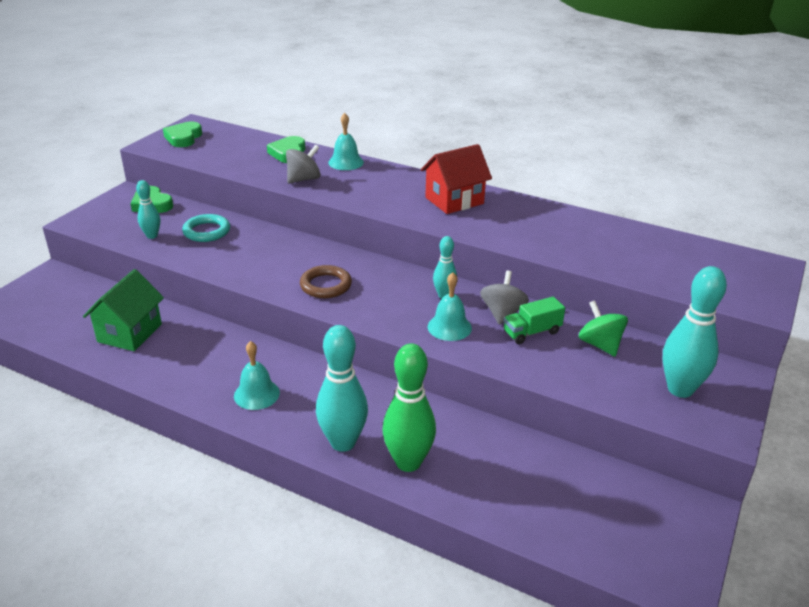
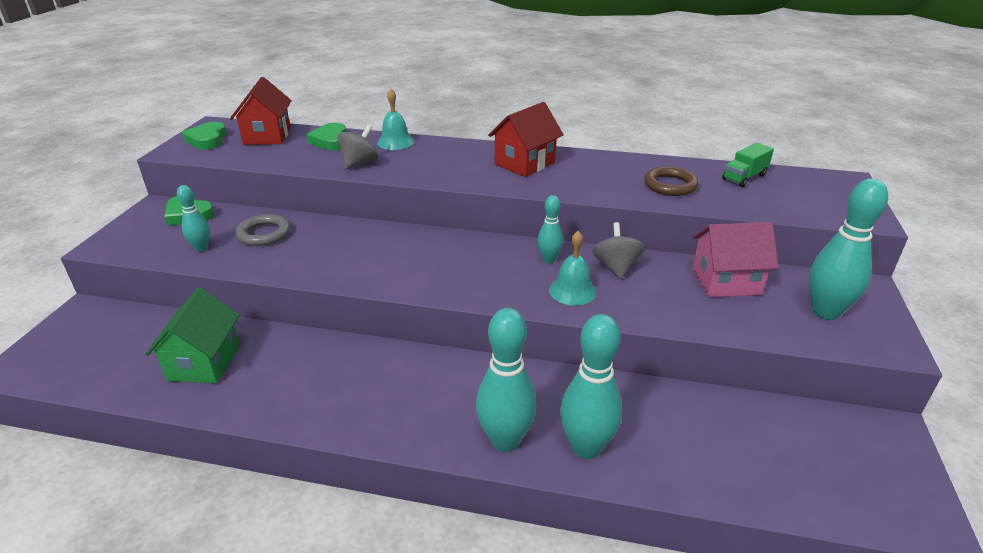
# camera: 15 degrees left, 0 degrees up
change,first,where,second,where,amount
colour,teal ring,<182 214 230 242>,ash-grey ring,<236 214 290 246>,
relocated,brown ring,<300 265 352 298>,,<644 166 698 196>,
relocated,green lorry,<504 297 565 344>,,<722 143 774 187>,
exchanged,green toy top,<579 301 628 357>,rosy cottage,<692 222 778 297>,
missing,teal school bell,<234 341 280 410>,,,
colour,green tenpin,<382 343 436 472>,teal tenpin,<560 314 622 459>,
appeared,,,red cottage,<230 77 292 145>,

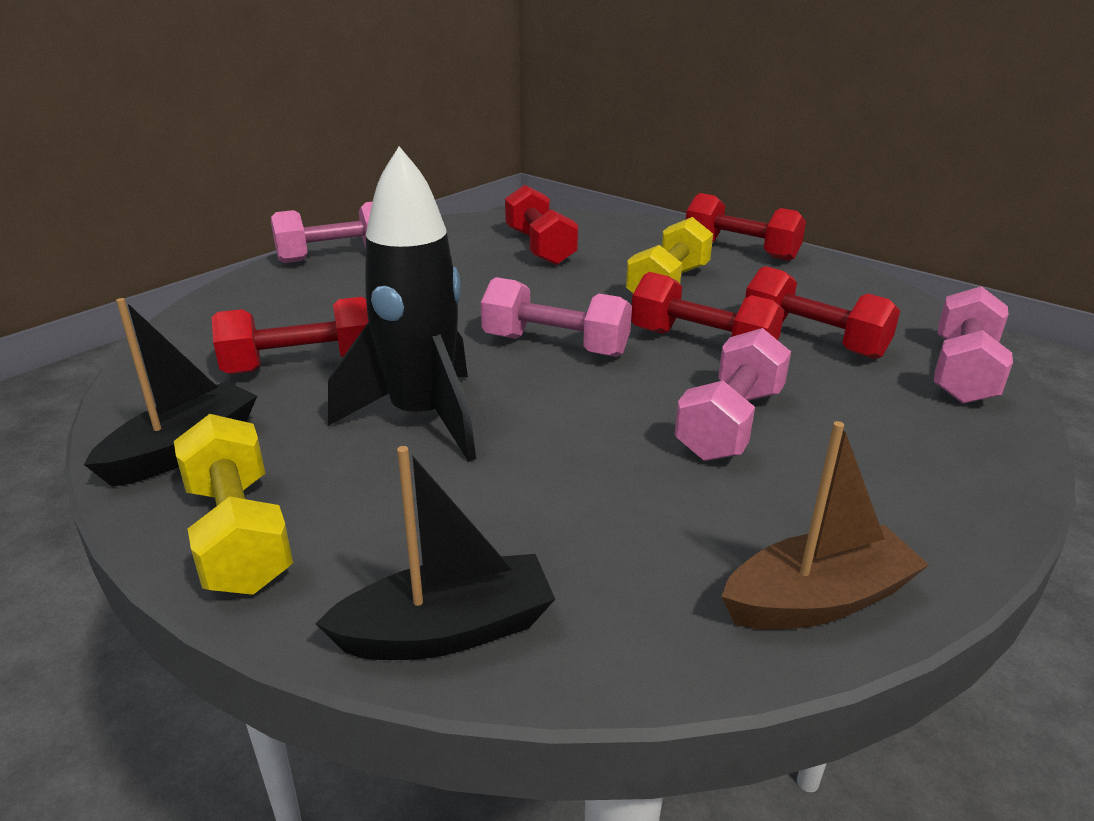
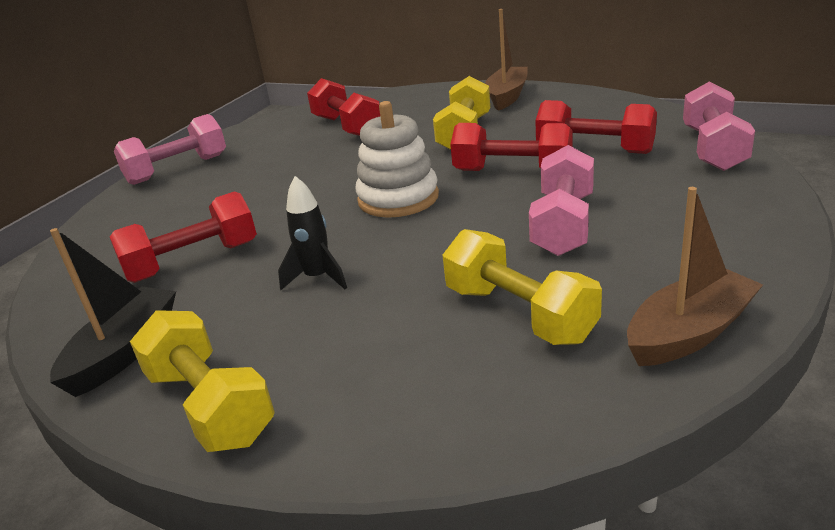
# camera: 10 degrees left, 0 degrees up
change,first,where,second,where,amount
size,black toy rocket,<328 146 476 462>,,<278 176 347 290>,x0.50
exchanged,red hand weight,<686 193 806 261>,brown sailboat,<485 9 528 111>,
exchanged,rosy hand weight,<481 277 632 357>,pure white stacking toy,<355 101 439 218>,
missing,black sailboat,<315 446 555 660>,,,
appeared,,,bright yellow hand weight,<443 229 602 345>,

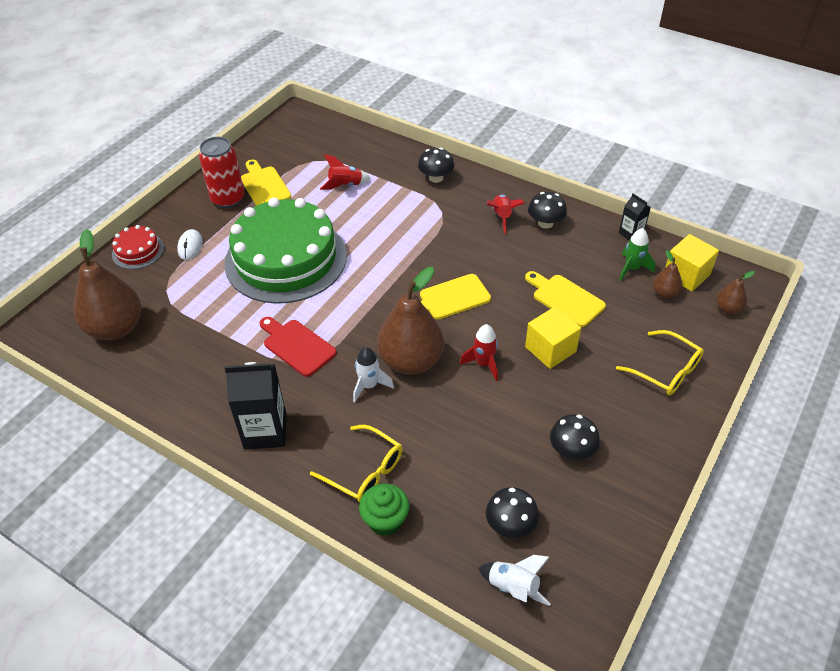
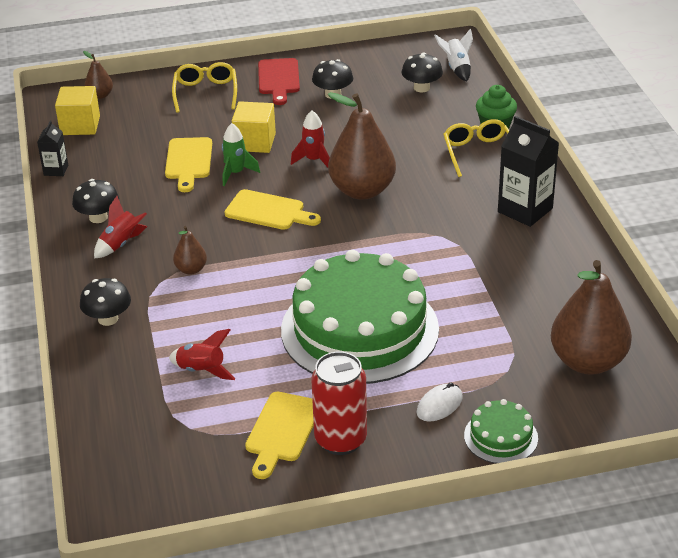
# camera: 135 degrees left, 10 degrees down
change,first,where,second,where,amount
colour,red cake,<112 225 164 269>,green cake,<464 399 538 464>,
relocated,green toy rocket,<619 228 656 281>,,<222 123 260 186>,
relocated,brown toy pear,<653 250 682 299>,,<173 226 207 275>,
relocated,red chopping board,<259 317 337 377>,,<258 58 300 105>,
missing,pure white toy rocket,<353 347 394 403>,,,

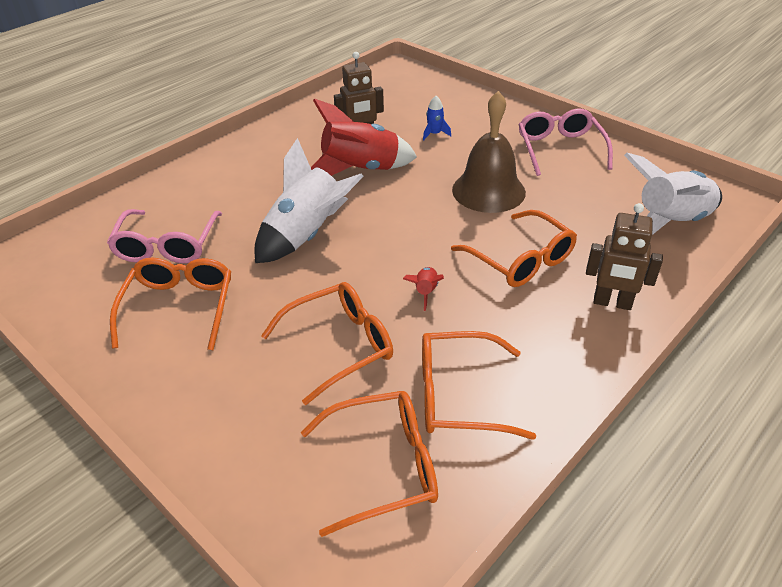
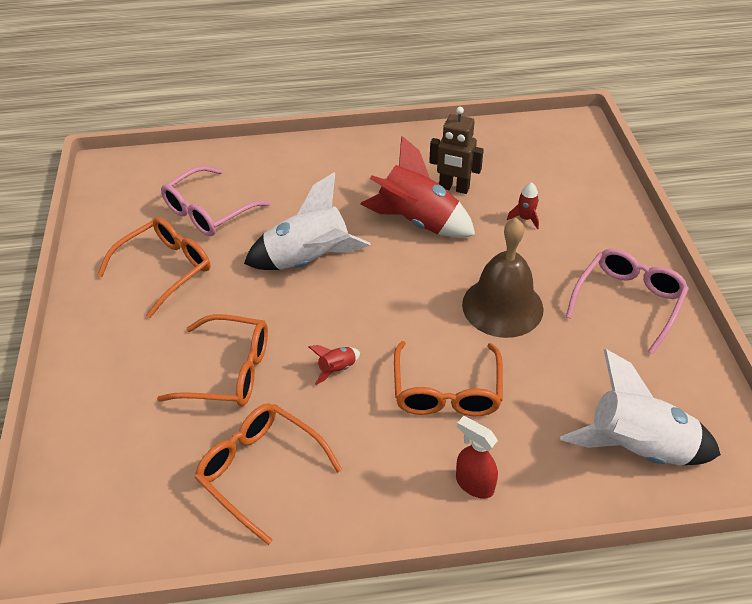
# camera: 40 degrees right, 5 degrees up
change,first,where,second,where,amount
colour,cobalt toy rocket,<423 96 451 141>,red toy rocket,<507 182 539 230>,
exchanged,brown toy robot,<586 203 663 310>,red spray cleaner,<456 416 498 499>,
missing,bright orange glasses,<301 391 438 537>,,,

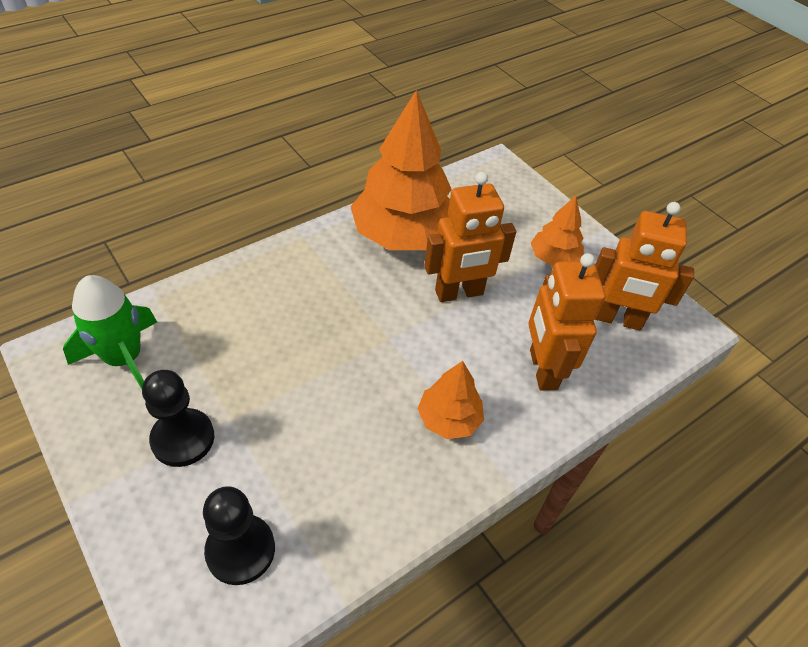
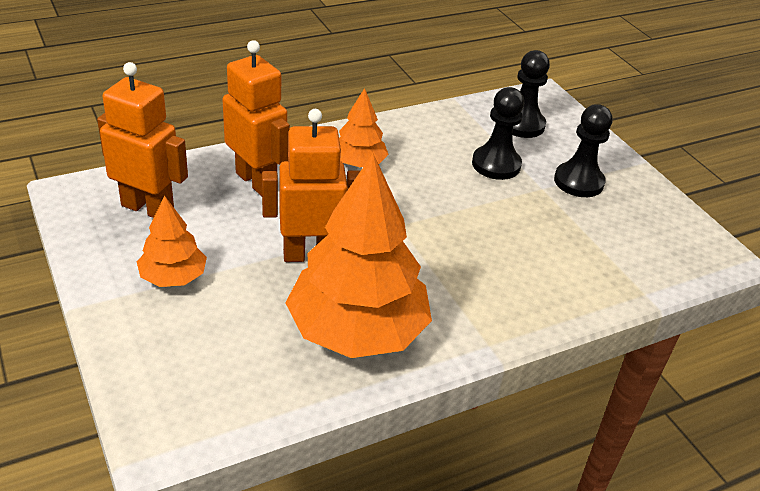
# camera: 170 degrees left, 10 degrees down
change,first,where,second,where,amount
spun,bright orange toy robot,<528 253 605 390>,,<222 40 290 196>,45 degrees counterclockwise
missing,green toy rocket,<63 275 157 389>,,,
appeared,,,black chess pawn,<472 87 524 180>,

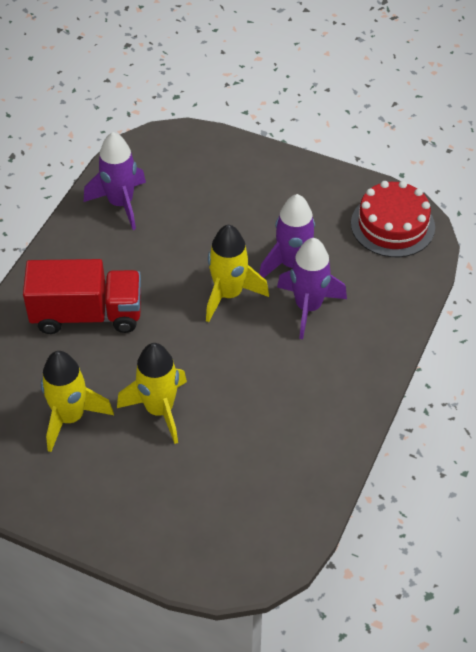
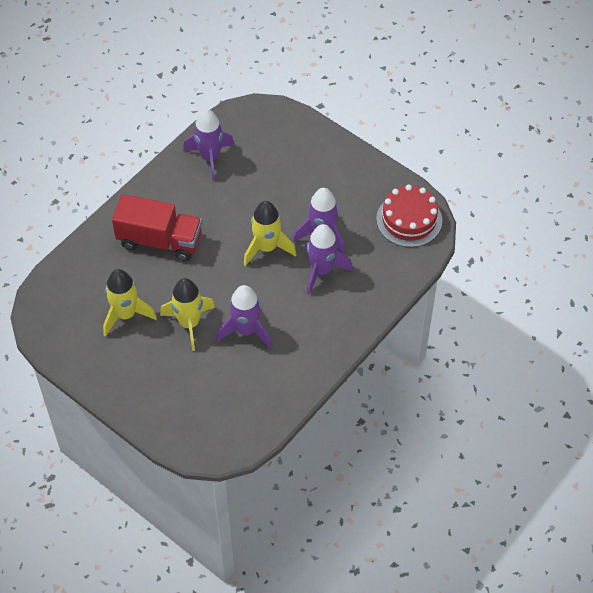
# camera: 15 degrees right, 5 degrees up
change,first,where,second,where,amount
appeared,,,royal purple toy rocket,<216 285 272 348>,

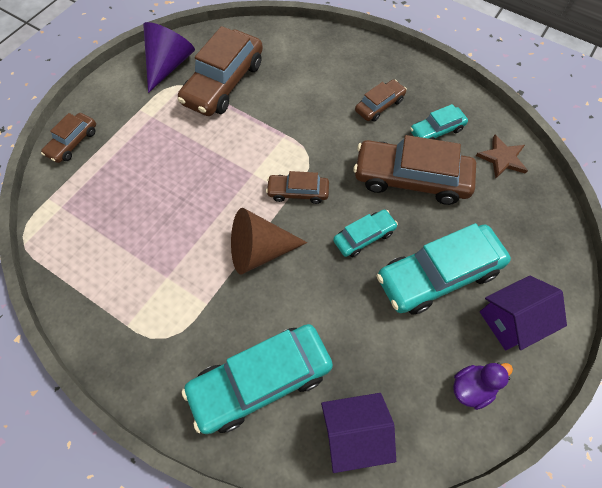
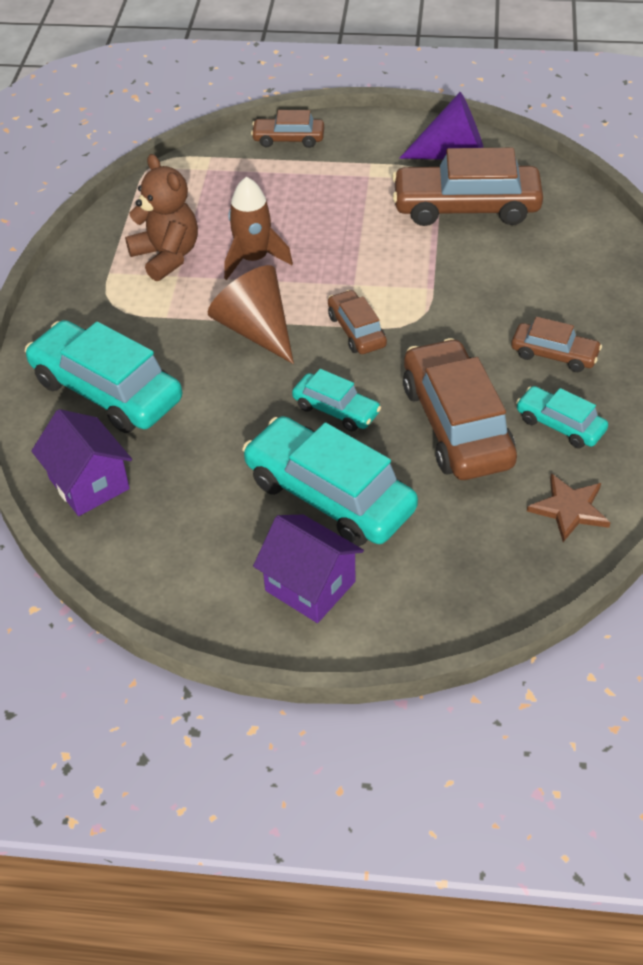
# camera: 65 degrees right, 15 degrees down
change,first,where,second,where,amount
missing,royal purple duck,<453 362 513 410>,,,
appeared,,,brown teddy bear,<125 154 198 281>,
appeared,,,brown toy rocket,<224 177 293 280>,

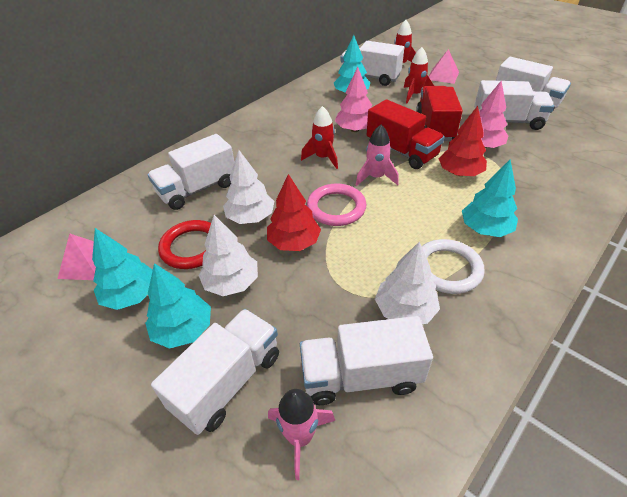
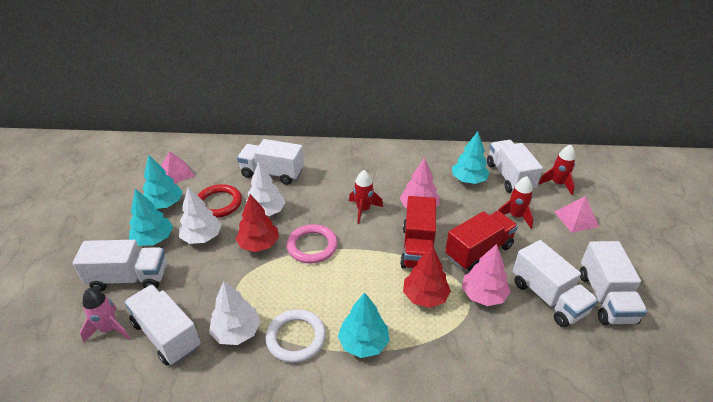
# camera: 50 degrees right, 5 degrees down
change,first,where,second,where,amount
missing,rosy toy rocket,<356 125 399 186>,,,

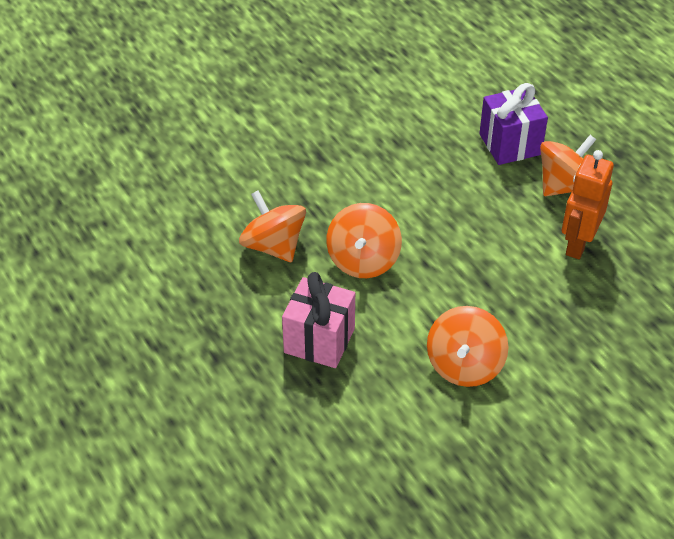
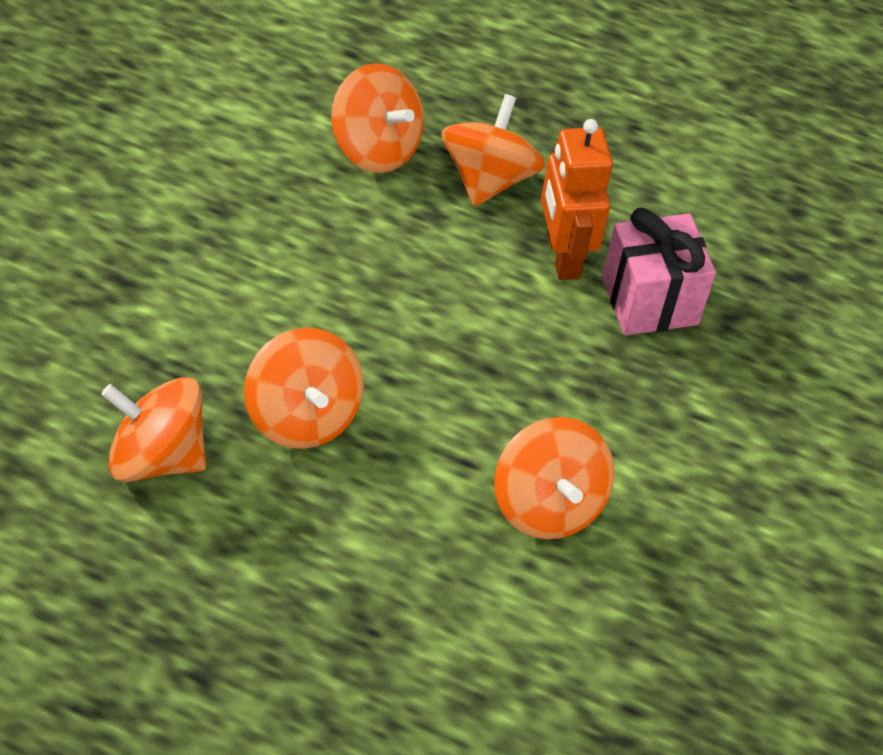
# camera: 40 degrees left, 5 degrees up
change,first,where,second,where,amount
exchanged,royal purple gift,<479 83 548 165>,bright orange toy top,<331 63 424 173>,
relocated,rosy gift,<282 272 355 368>,,<602 208 716 336>,

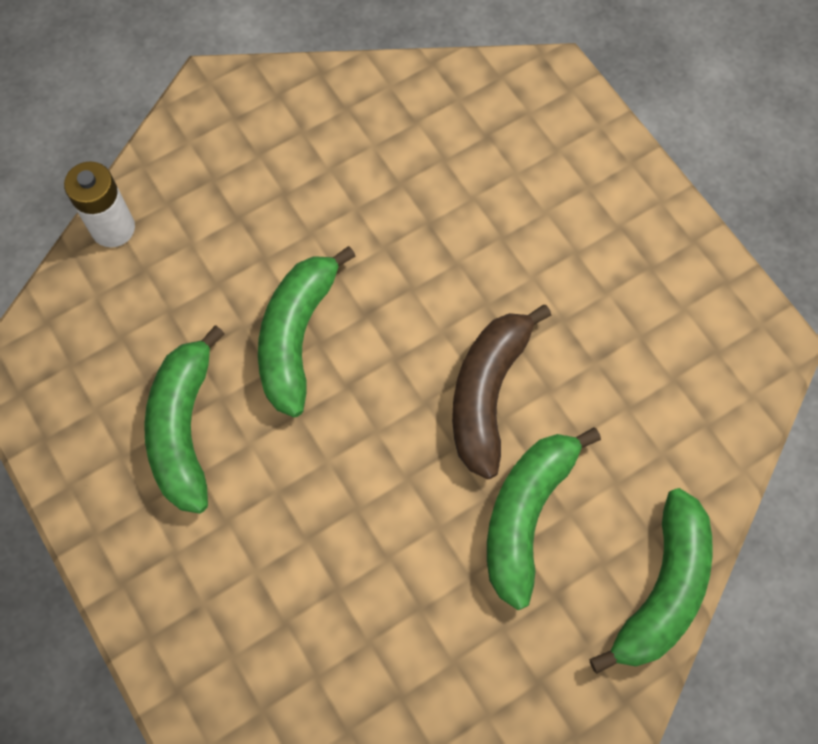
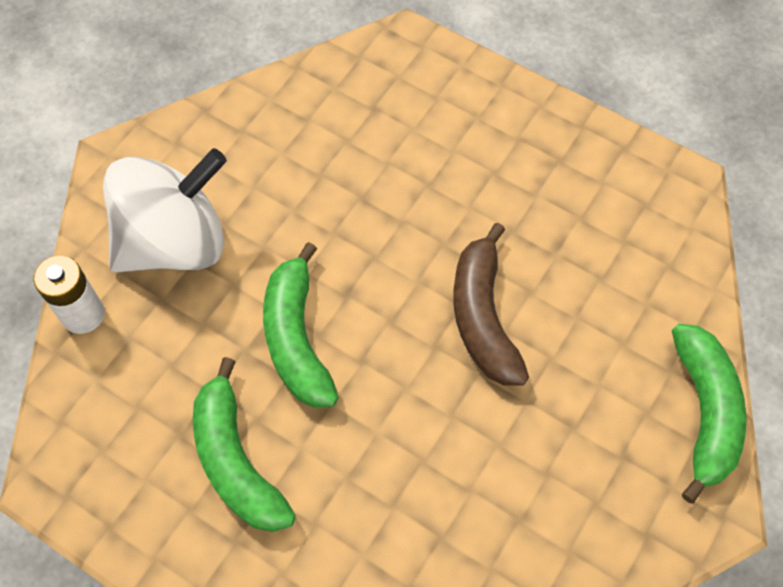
# camera: 25 degrees left, 5 degrees down
change,first,where,second,where,amount
missing,green banana,<487 427 601 610>,,,
appeared,,,pure white toy top,<103 148 227 272>,

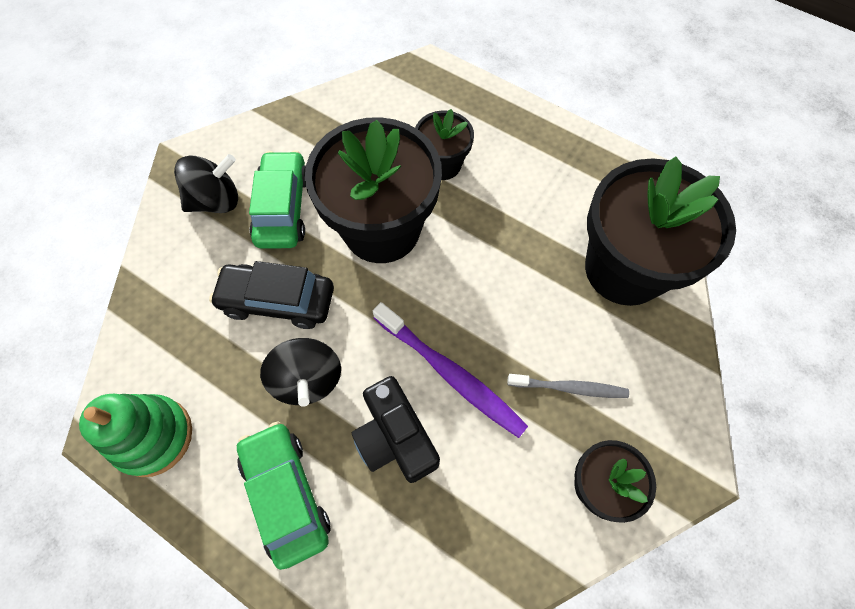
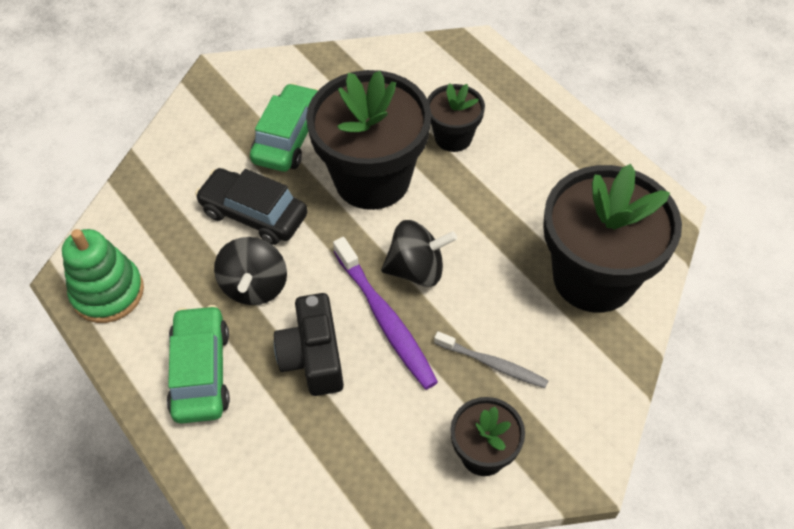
# camera: 20 degrees right, 10 degrees down
change,first,where,second,where,amount
relocated,black toy top,<174 154 238 213>,,<381 220 457 287>,

